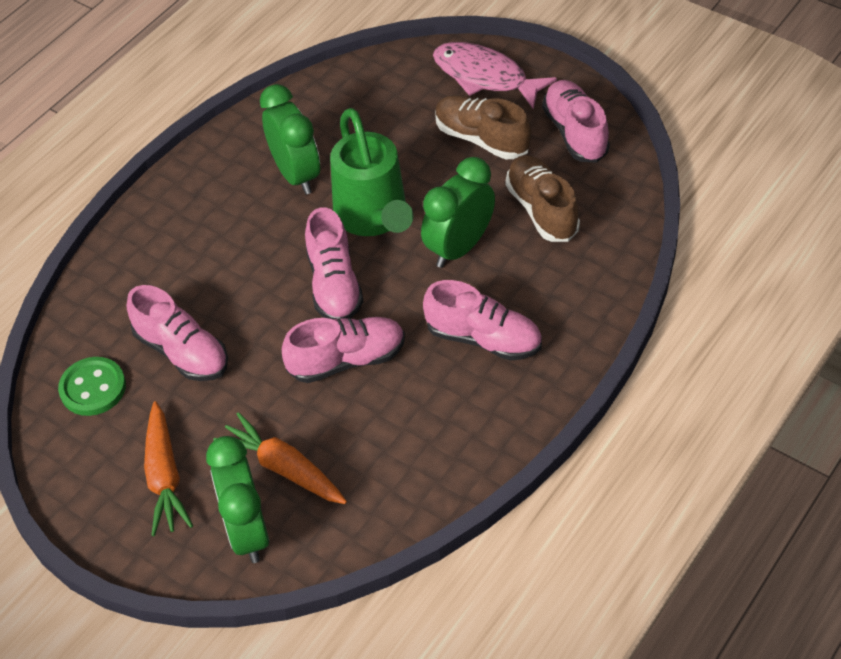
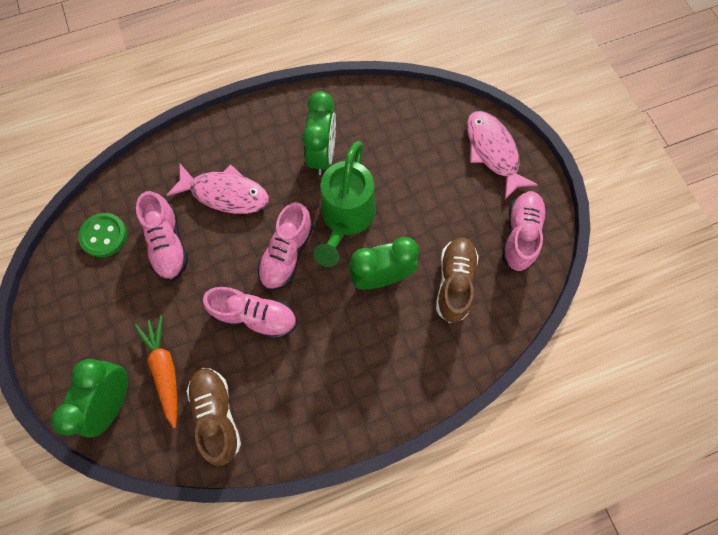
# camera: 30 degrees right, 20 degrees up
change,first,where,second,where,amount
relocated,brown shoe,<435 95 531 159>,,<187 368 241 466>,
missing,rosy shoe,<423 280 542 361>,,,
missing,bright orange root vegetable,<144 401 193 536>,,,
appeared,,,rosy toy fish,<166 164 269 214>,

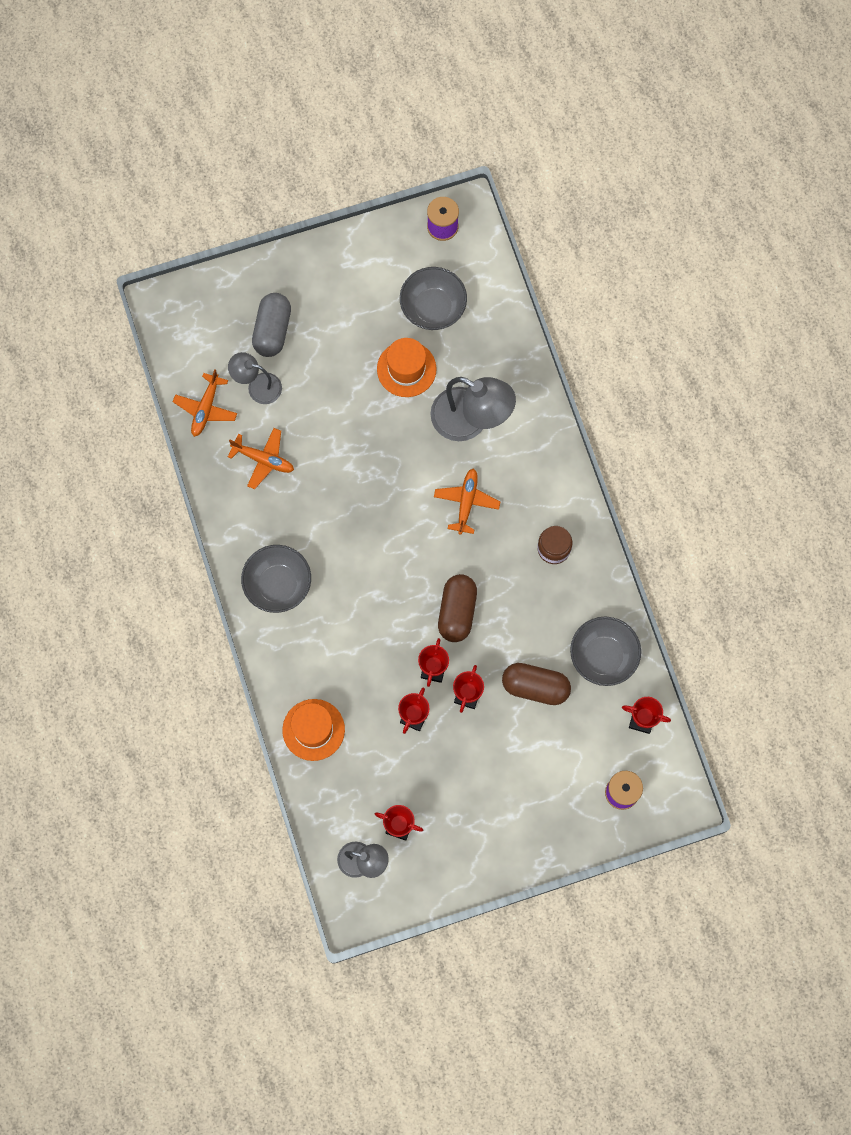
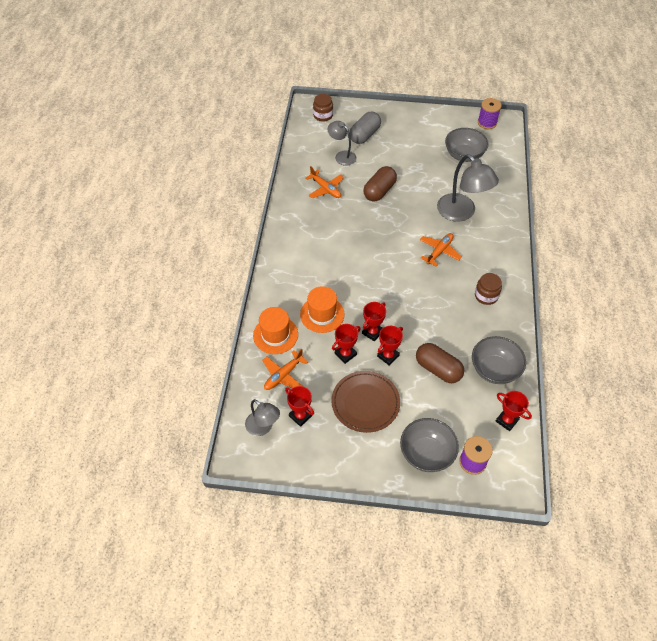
# camera: 25 degrees right, 20 degrees down
change,first,where,second,where,amount
relocated,bright orange tall hat,<377 338 436 397>,,<300 286 345 333>,
relocated,bright orange toy plane,<173 369 237 437>,,<262 349 308 390>,
relocated,ash-grey deep dish,<241 545 311 613>,,<400 418 459 472>,
relocated,brown pill shape,<438 574 477 642>,,<363 166 397 202>,
appeared,,,brown jam jar,<313 94 333 122>,
appeared,,,brown dinner plate,<331 371 400 433>,

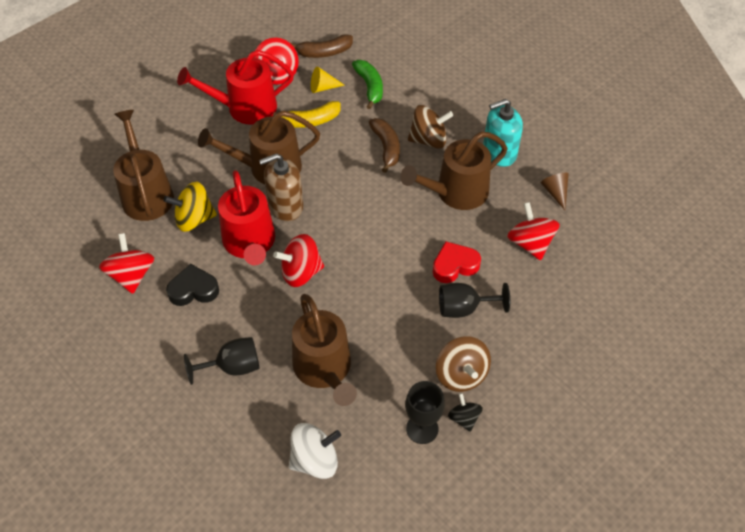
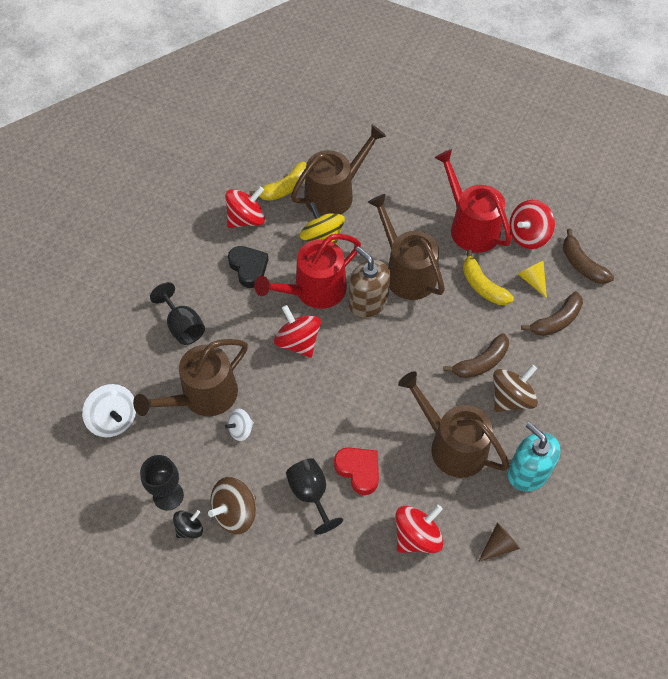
# camera: 70 degrees right, 5 degrees up
change,first,where,second,where,amount
colour,green banana,<352 60 383 109>,brown banana,<521 292 583 336>,
spun,brown toy top,<408 105 454 149>,,<493 365 538 412>,105 degrees counterclockwise
appeared,,,bright yellow banana,<249 162 306 201>,
appeared,,,pure white toy top,<225 408 254 441>,

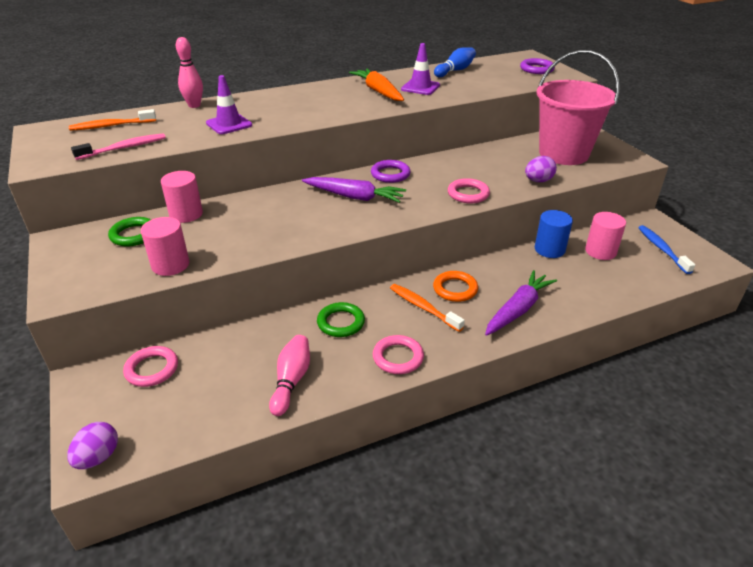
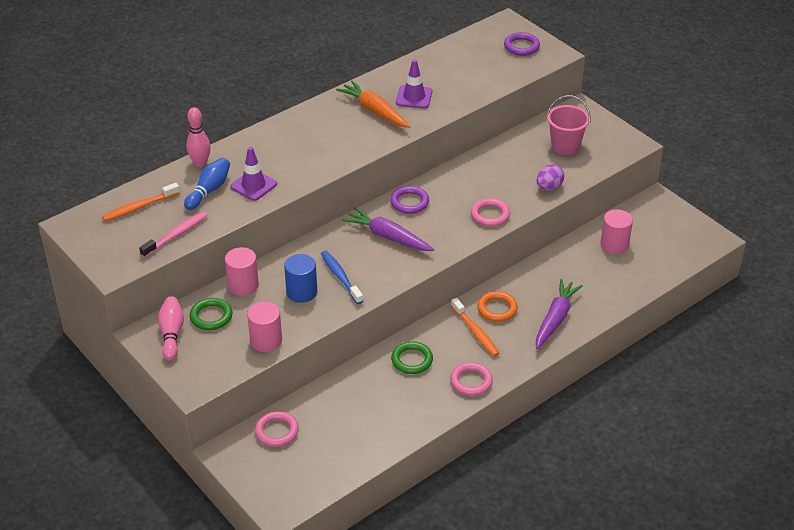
# camera: 15 degrees left, 5 degrees up
change,first,where,second,where,amount
relocated,cobalt tenpin,<434 47 476 77>,,<184 158 230 210>,
size,rosy sand bucket,<536 50 620 165>,,<547 95 591 155>,x0.58
spun,royal purple root vegetable,<302 177 406 203>,,<342 207 434 251>,150 degrees counterclockwise
relocated,cobalt cylinder,<535 210 573 258>,,<284 254 317 303>,
relocated,cobalt dental brush,<638 225 695 274>,,<321 251 363 304>,
spun,bright orange dental brush,<390 284 465 332>,,<451 298 500 356>,150 degrees counterclockwise
relocated,rosy tenpin,<269 335 310 416>,,<158 296 184 361>,
missing,royal purple egg,<67 422 118 469>,,,

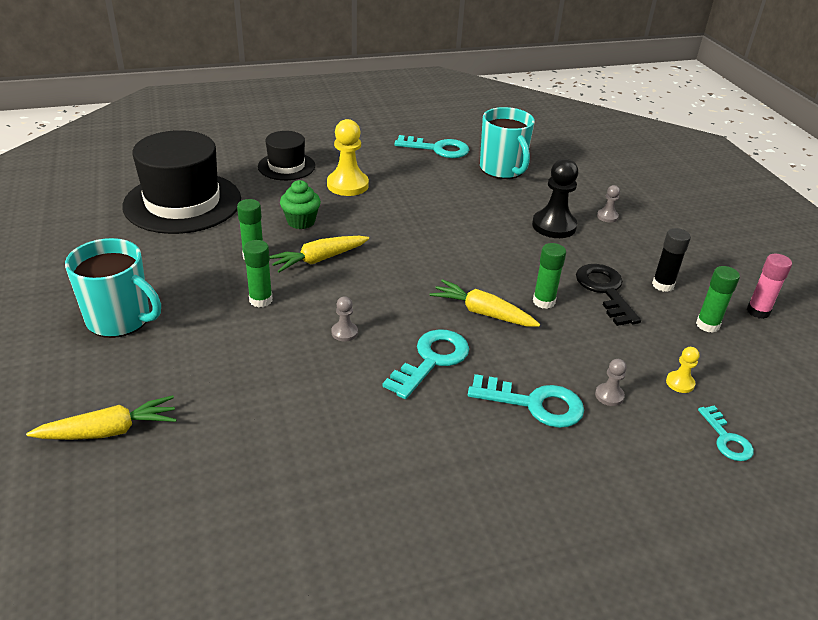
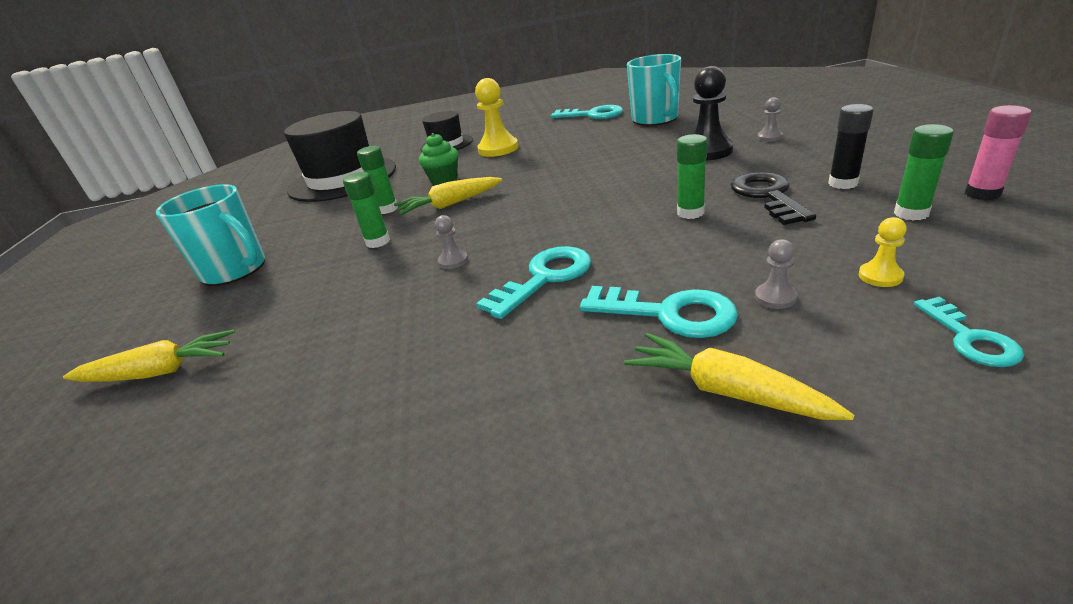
# camera: 15 degrees right, 5 degrees down
change,first,where,second,where,amount
relocated,bright yellow root vegetable,<430 279 540 327>,,<624 333 854 420>,

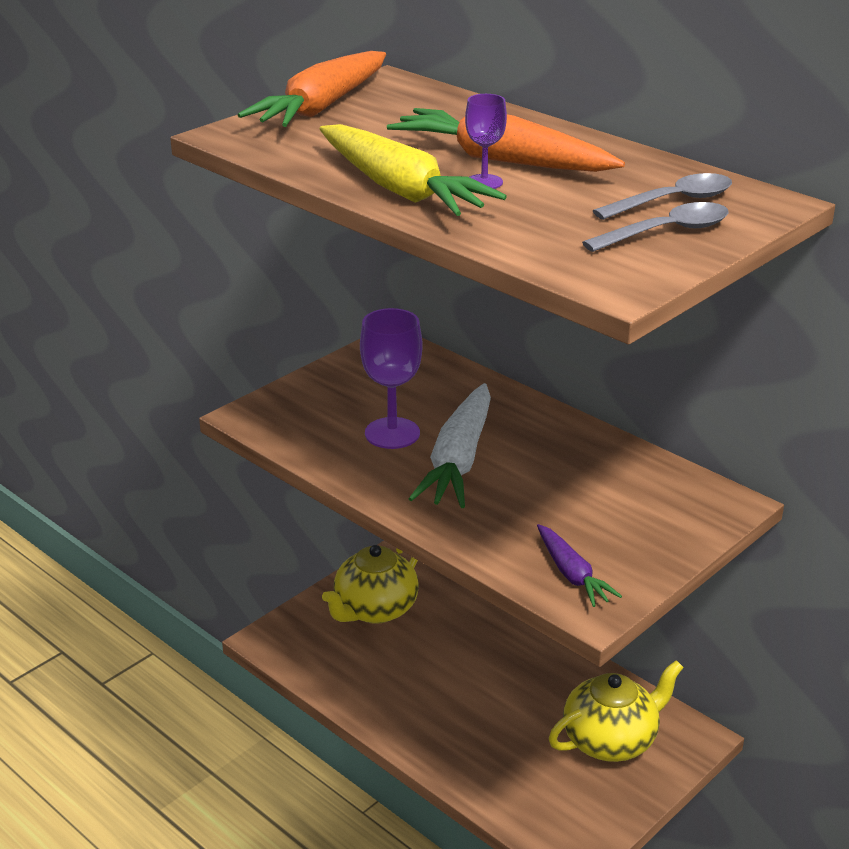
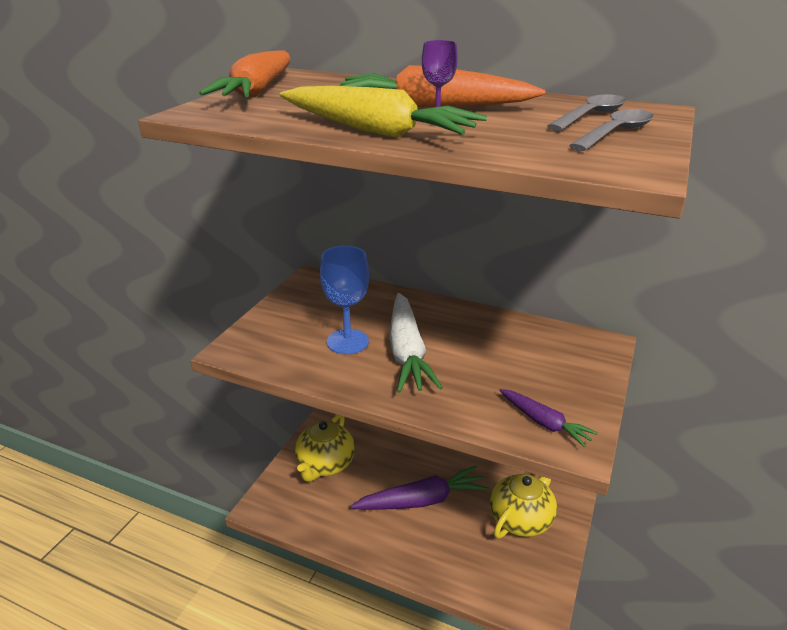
# camera: 20 degrees left, 0 degrees up
change,first,where,second,where,amount
colour,royal purple goblet,<360 308 423 449>,cobalt goblet,<320 246 369 354>,
appeared,,,royal purple root vegetable,<351 466 489 510>,

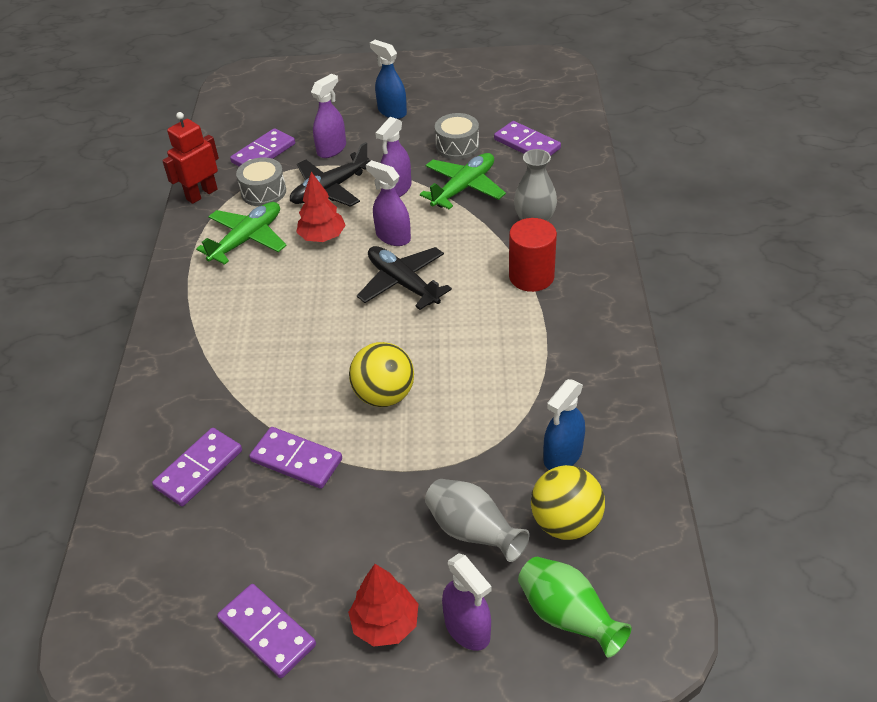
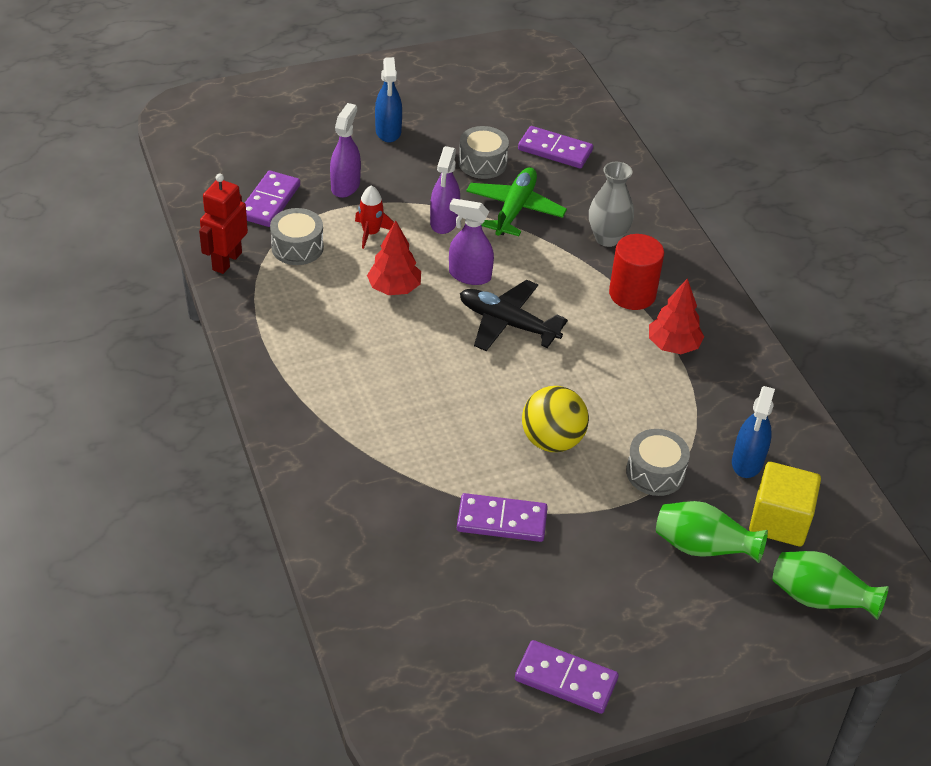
# camera: 25 degrees left, 0 degrees up
change,first,where,second,where,amount
spun,cobalt spray cleaner,<370 40 407 119>,,<375 57 402 143>,120 degrees counterclockwise
exchanged,black toy plane,<290 142 370 207>,red toy rocket,<355 185 394 249>,
missing,green toy plane,<196 202 287 265>,,,
missing,royal purple domino,<152 428 242 507>,,,
exchanged,bright yellow sphere,<531 465 605 540>,bright yellow solid cube,<749 462 821 546>,
colour,ash-grey flower vase,<425 479 530 562>,green flower vase,<656 501 768 563>,
missing,royal purple spray cleaner,<442 553 492 651>,,,
relocated,red toy tree,<348 564 418 647>,,<649 278 704 354>,
appeared,,,ash-grey toy drum,<626 429 690 496>,

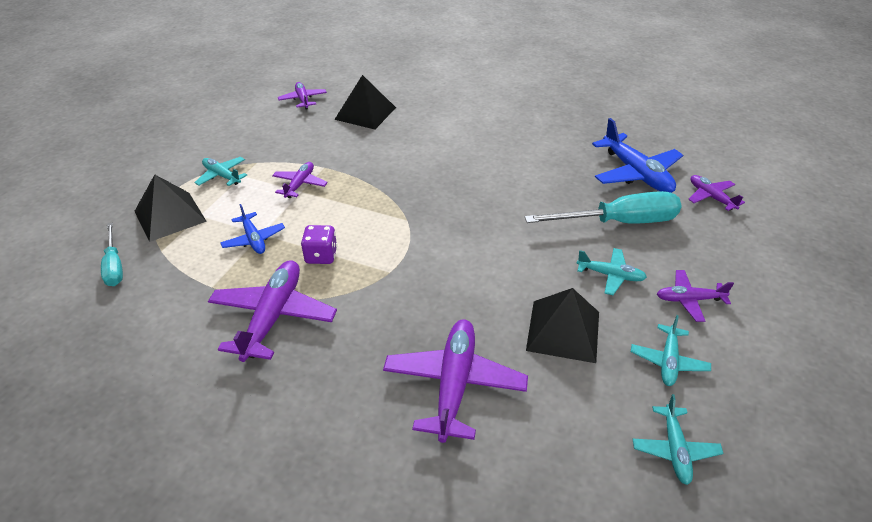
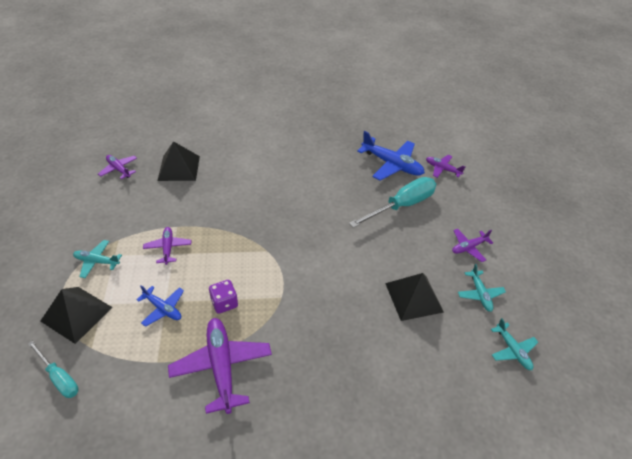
# camera: 30 degrees left, 5 degrees up
change,first,where,second,where,amount
missing,teal toy plane,<577 248 647 295>,,,
missing,royal purple toy plane,<383 319 528 443>,,,

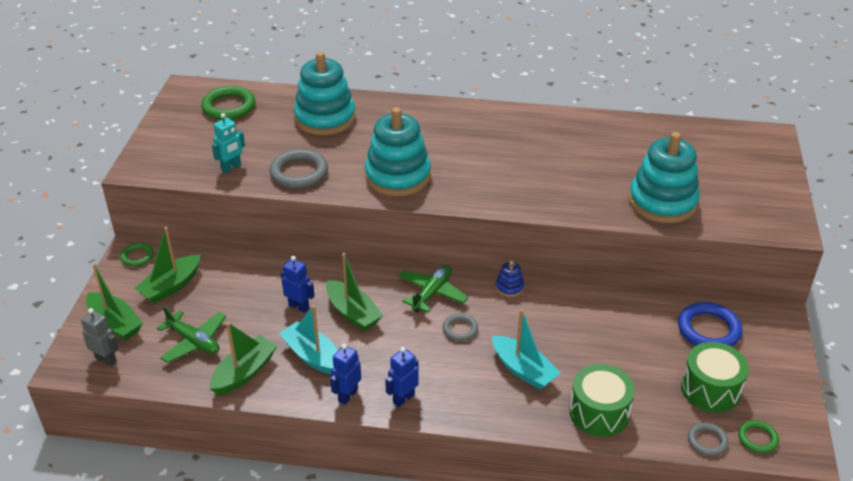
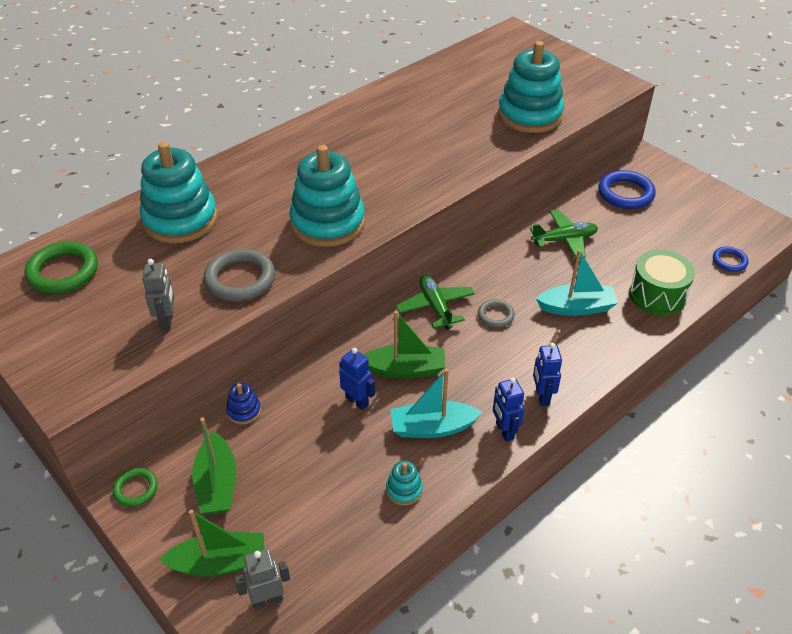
# camera: 50 degrees left, 5 degrees up
change,first,where,second,where,amount
colour,teal toy robot,<212 113 245 173>,ash-grey toy robot,<142 259 175 330>,
spun,cobalt toy robot,<281 256 314 313>,,<339 348 375 410>,60 degrees clockwise
relocated,cobalt stacking toy,<496 261 524 297>,,<226 383 261 425>,
relocated,green toy plane,<157 306 226 363>,,<530 210 598 258>,
exchanged,green sailboat,<210 322 277 395>,teal stacking toy,<386 461 423 506>,
missing,green toy drum,<681 342 749 413>,,,
missing,green ring,<738 420 779 453>,,,
colour,ash-grey ring,<688 423 728 456>,cobalt ring,<713 246 749 272>,

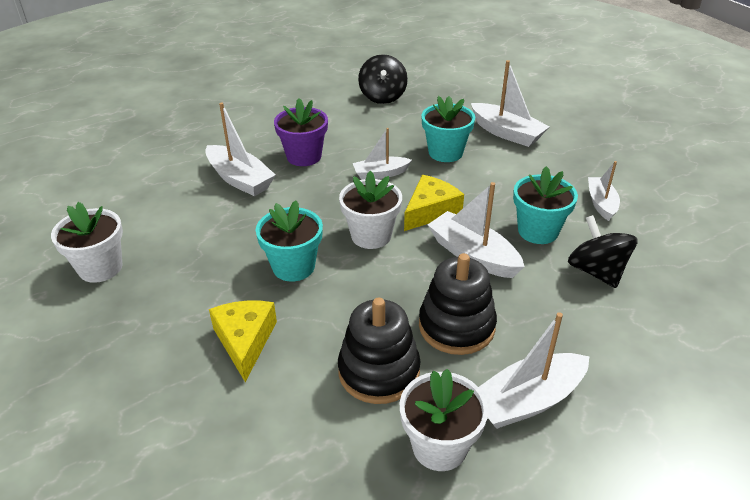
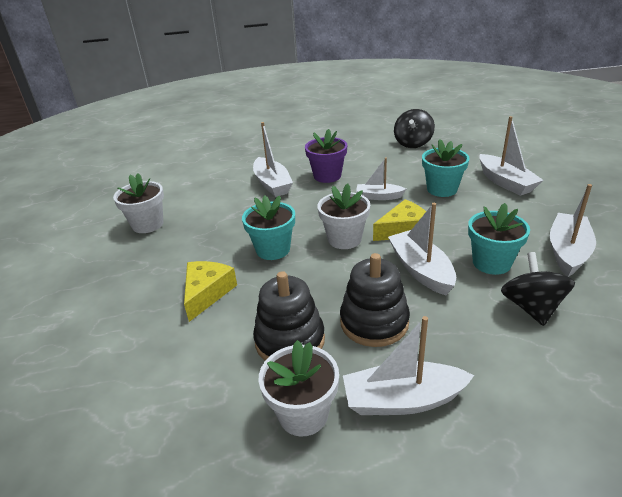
# camera: 25 degrees right, 5 degrees down
change,first,where,second,where,amount
size,pure white sailboat,<588 161 620 221>,,<550 184 596 277>,x1.56

